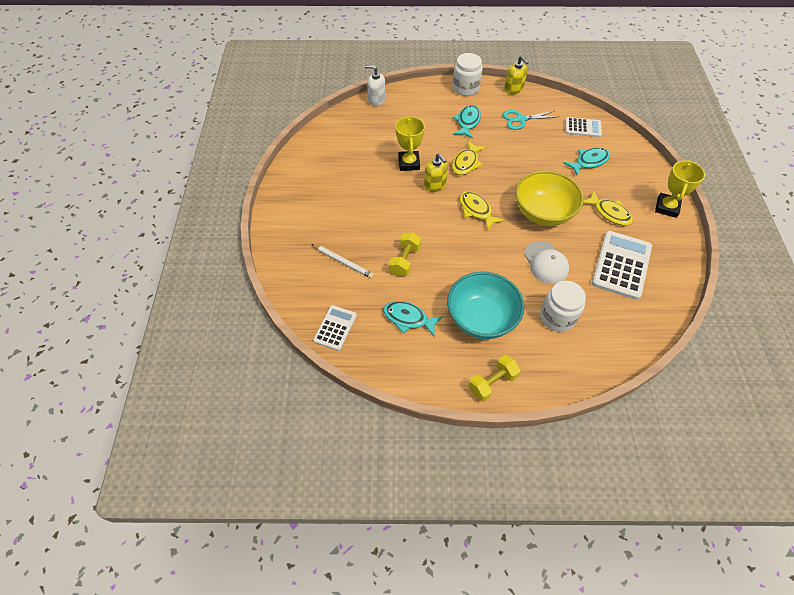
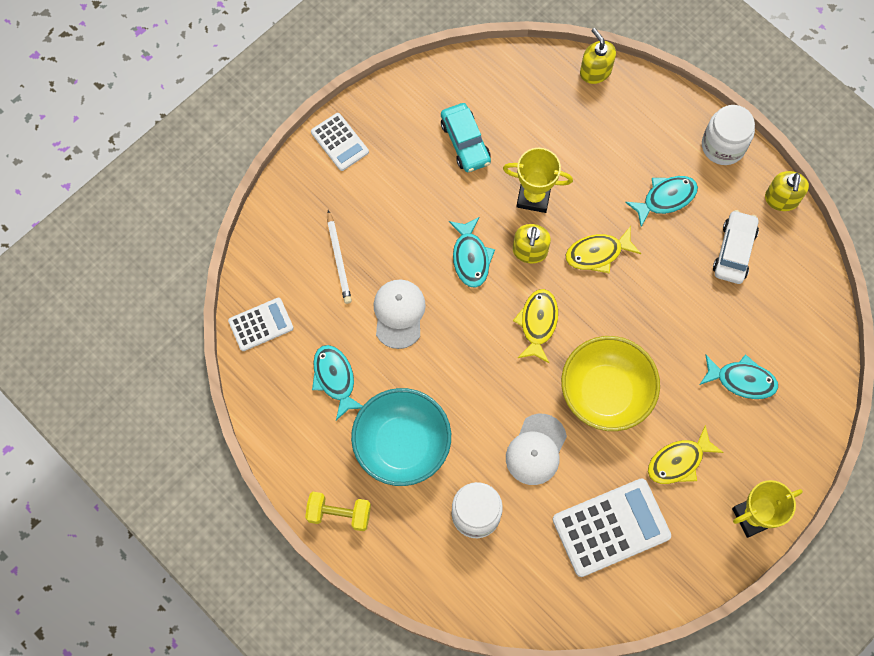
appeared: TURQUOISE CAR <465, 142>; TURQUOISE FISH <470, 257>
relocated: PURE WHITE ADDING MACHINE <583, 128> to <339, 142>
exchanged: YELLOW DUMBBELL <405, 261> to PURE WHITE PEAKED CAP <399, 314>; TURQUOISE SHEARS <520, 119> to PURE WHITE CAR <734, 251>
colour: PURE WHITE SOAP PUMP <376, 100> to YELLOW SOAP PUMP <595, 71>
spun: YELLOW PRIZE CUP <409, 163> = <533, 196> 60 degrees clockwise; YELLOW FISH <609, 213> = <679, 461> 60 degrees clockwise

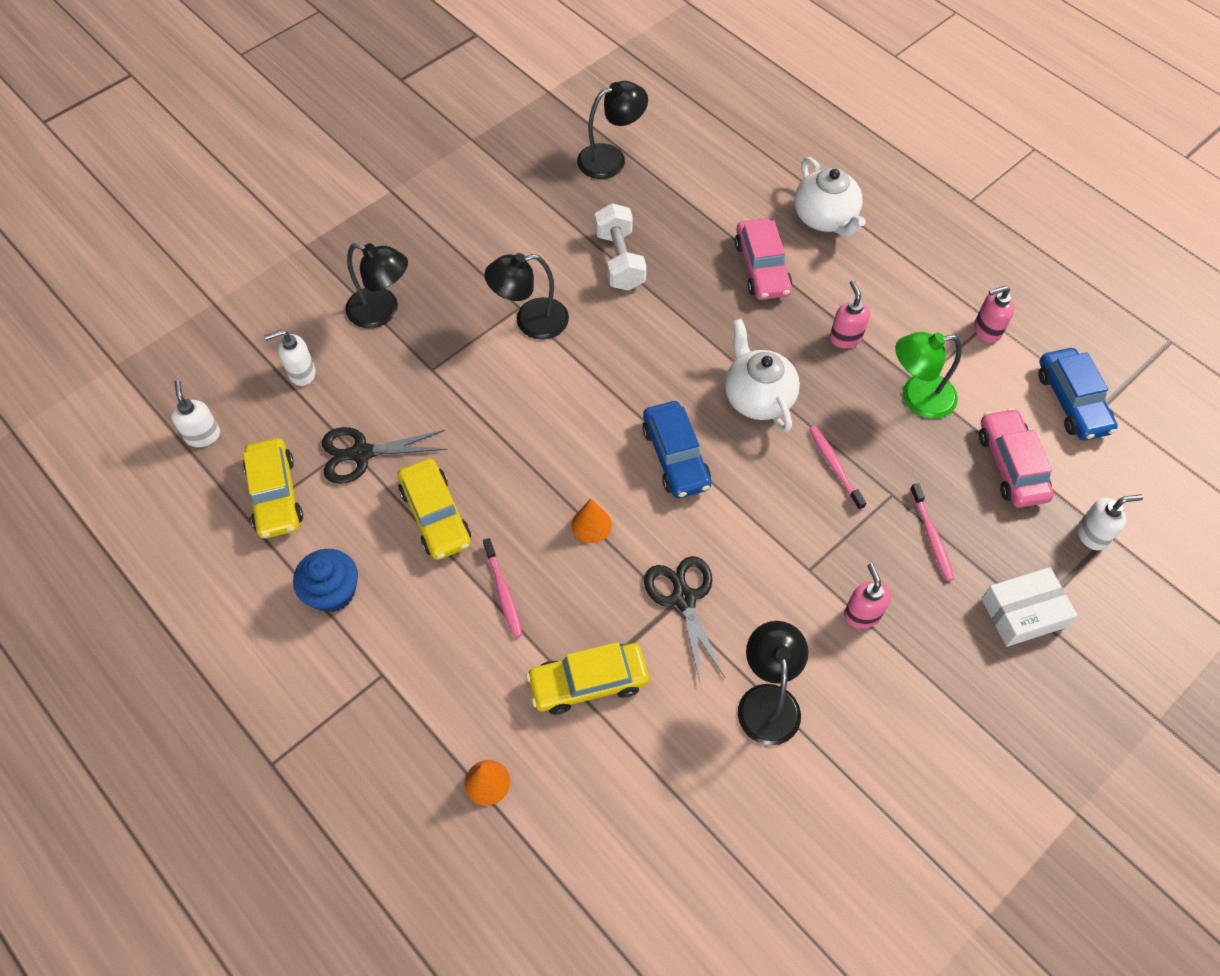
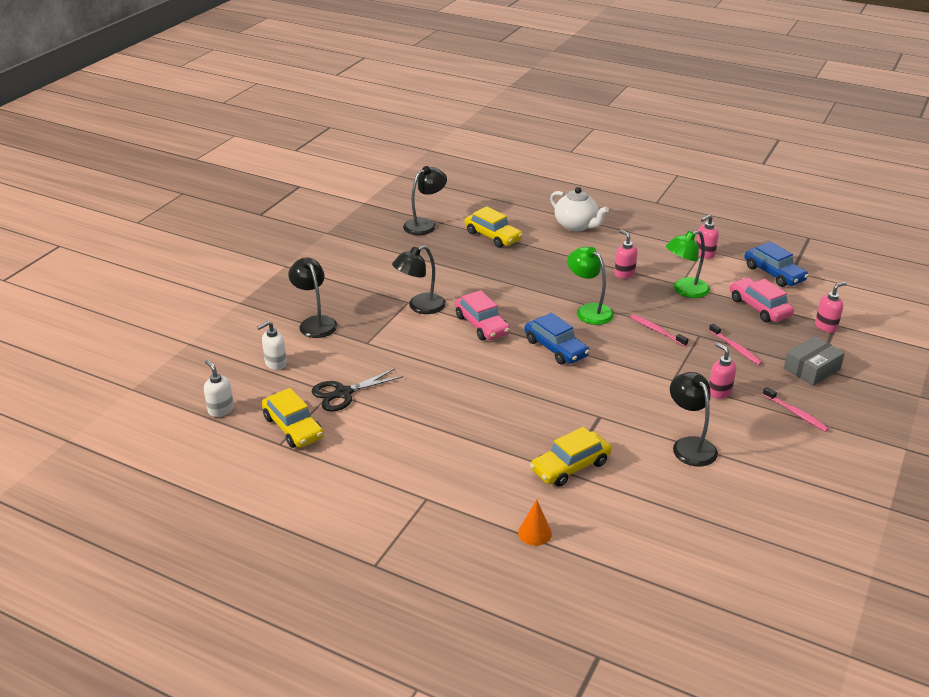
missing: BLUE CUPCAKE <333, 592>; BRIGHT ORANGE CONE <591, 525>; PURE WHITE DUMBBELL <620, 260>; BLACK SHEARS <683, 598>
relocated: YELLOW CAR <435, 515> to <493, 236>; ROSE-PINK TOOTHBRUSH <503, 591> to <795, 413>; ROSE-PINK CAR <761, 268> to <481, 325>
exchanged: PURE WHITE CHINA TEAPOT <757, 397> to GREEN DESK LAMP <589, 310>
colour: PURE WHITE PACKAGE <1023, 612> to ASH-GREY PACKAGE <811, 369>; PURE WHITE SOAP PUMP <1092, 535> to ROSE-PINK SOAP PUMP <826, 326>
spun: BLACK DESK LAMP <382, 311> = <315, 323> 120 degrees counterclockwise

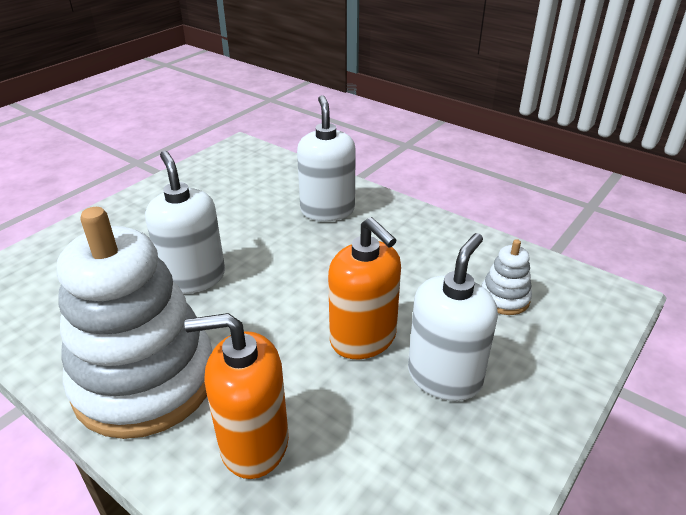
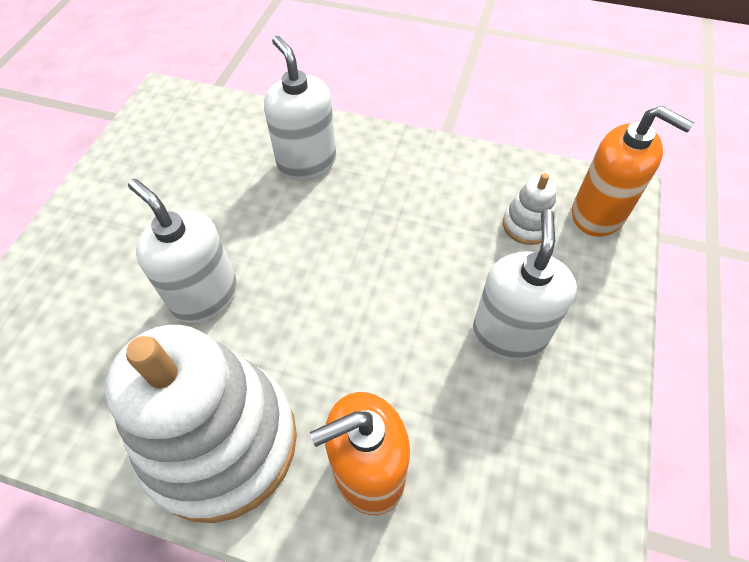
relocated: BRIGHT ORANGE SOAP PUMP <363, 338> to <598, 214>

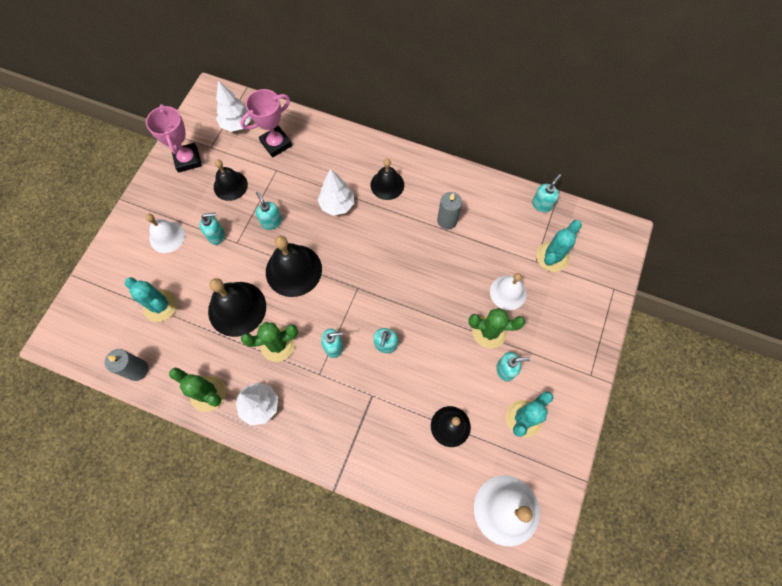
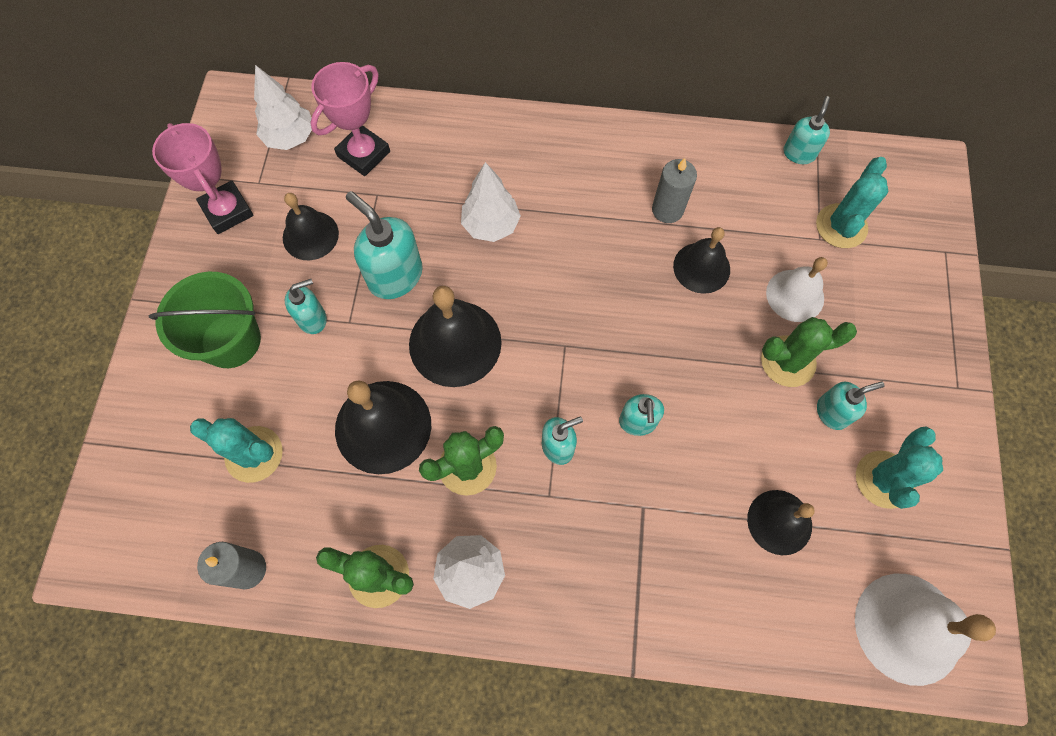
relocated: BLACK BELL <387, 185> to <701, 267>
exchanged: PURE WHITE BELL <167, 237> to GREEN SAND BUCKET <231, 340>
size: TURQUOISE SOAP PUMP <271, 221> = <395, 276> x1.68

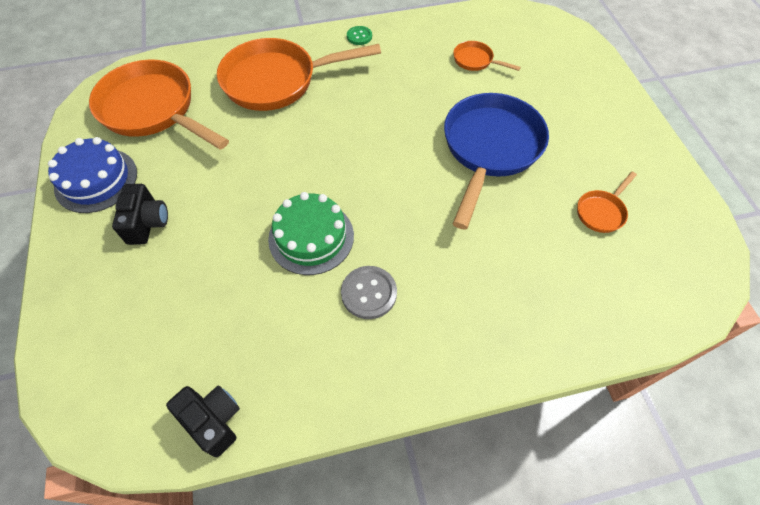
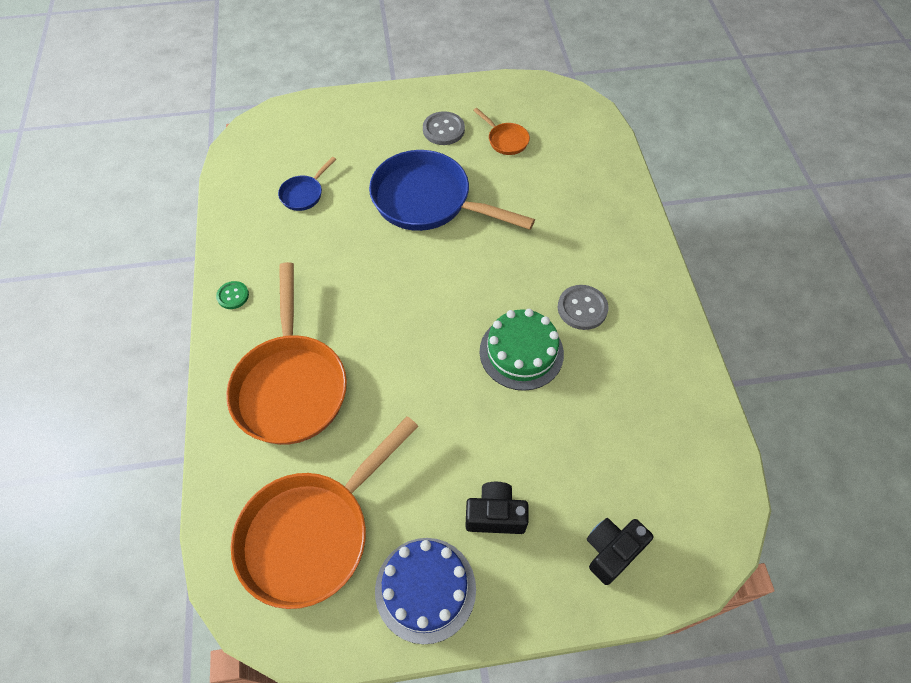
appeared: ASH-GREY BUTTON <443, 130>
relocated: BLACK PHOTO CAMERA <213, 421> to <611, 551>
colour: BRIGHT ORANGE SKILLET <475, 61> to BLUE SKILLET <304, 194>

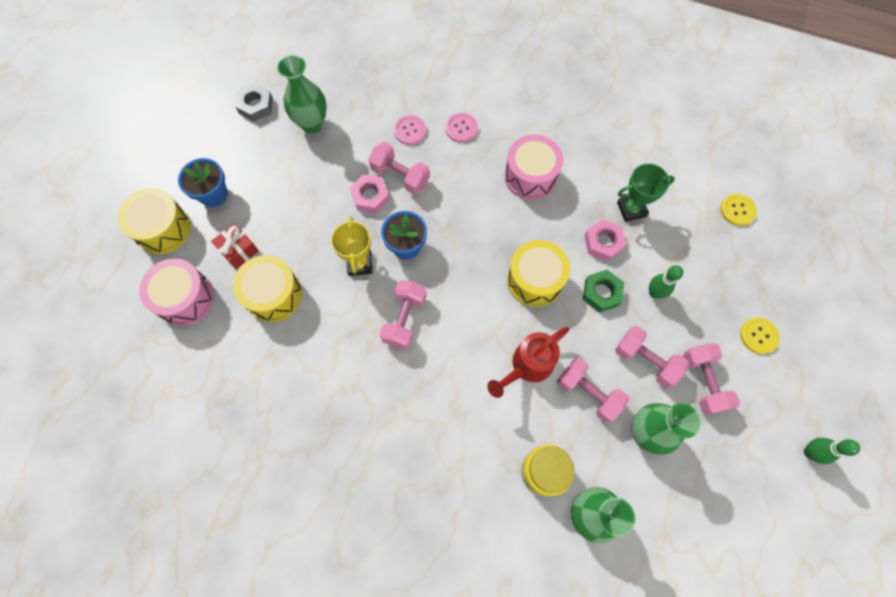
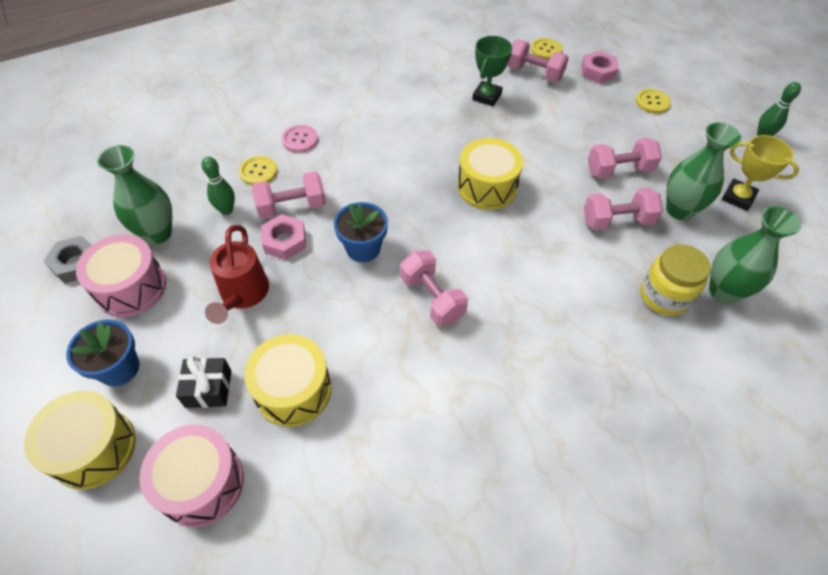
missing: GREEN NUT <601, 293>
relocated: YELLOW PRIZE CUP <359, 263> to <738, 197>; CRIMSON SPRINKLING CAN <527, 366> to <242, 295>; ROSE-PINK SNARE DRUM <530, 176> to <131, 288>; ROSE-PINK NUT <603, 242> to <598, 72>; GREEN TENPIN <654, 293> to <226, 210>; ROSE-PINK DUMBBELL <703, 382> to <534, 73>
colour: CRIMSON WRAPPED GIFT <238, 250> to BLACK WRAPPED GIFT <208, 388>; ROSE-PINK BUTTON <410, 131> to YELLOW BUTTON <258, 172>

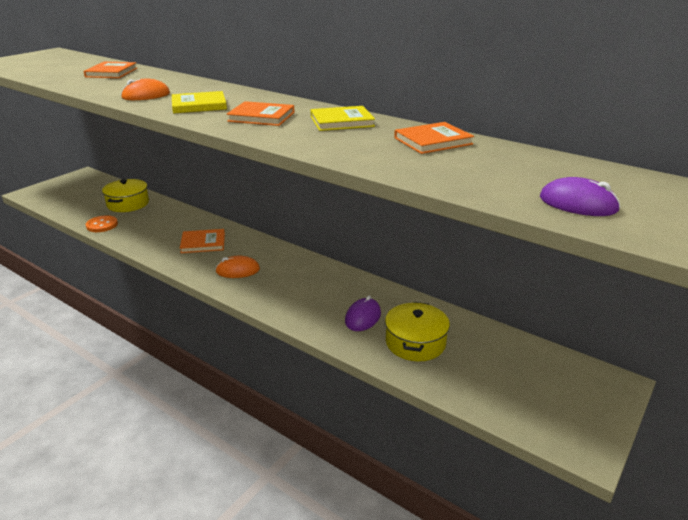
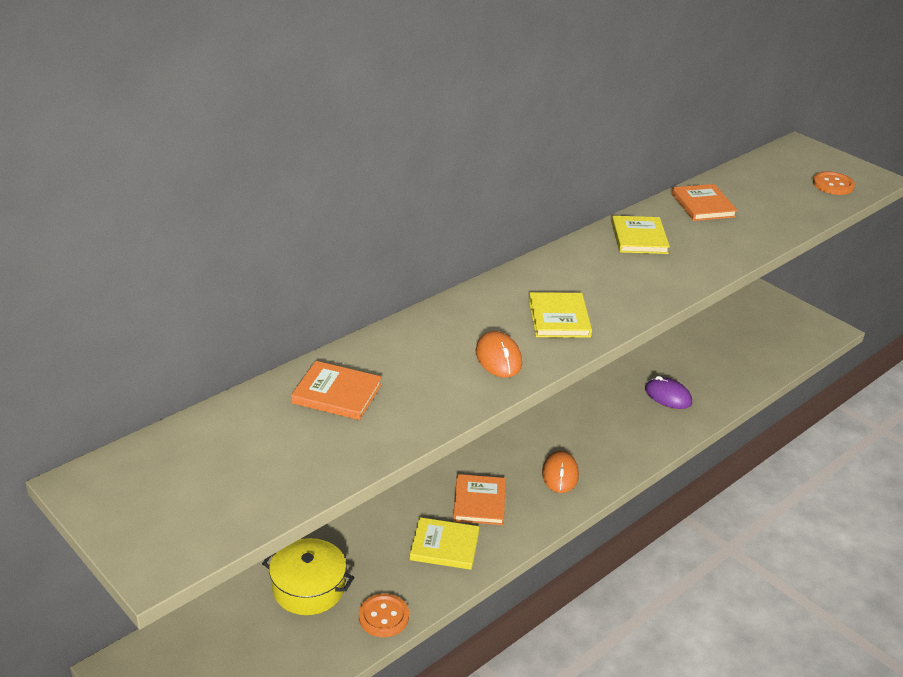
missing: BRIGHT ORANGE HARDCOVER <261, 117>; YELLOW COOKING POT <415, 342>
appeared: YELLOW HARDCOVER <444, 546>
exchanged: PURPLE PC MOUSE <578, 204> to BRIGHT ORANGE BUTTON <833, 185>

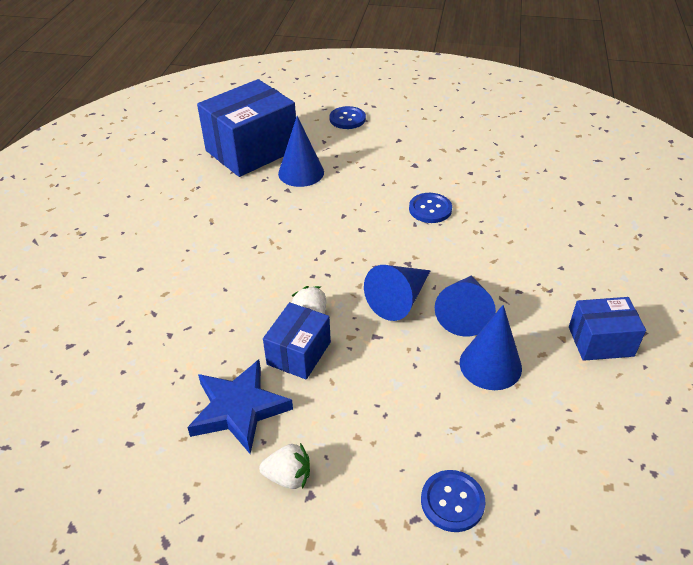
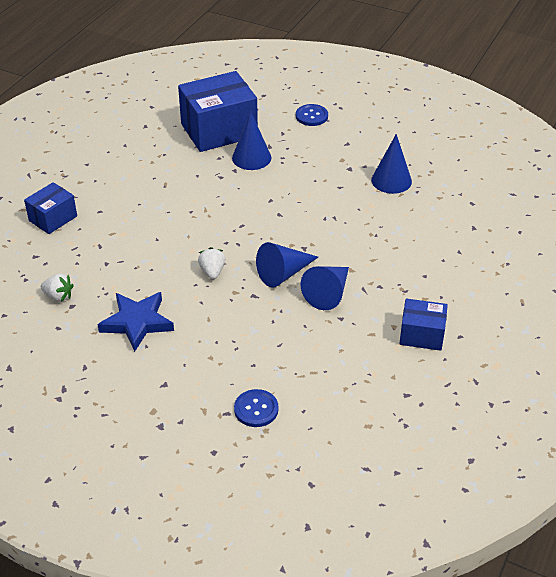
missing: BLUE BUTTON <430, 209>
relocated: PURE WHITE STRAWBERRY <288, 477> to <58, 296>; BLUE PACKAGE <299, 353> to <53, 218>; BLUE CONE <490, 365> to <391, 180>

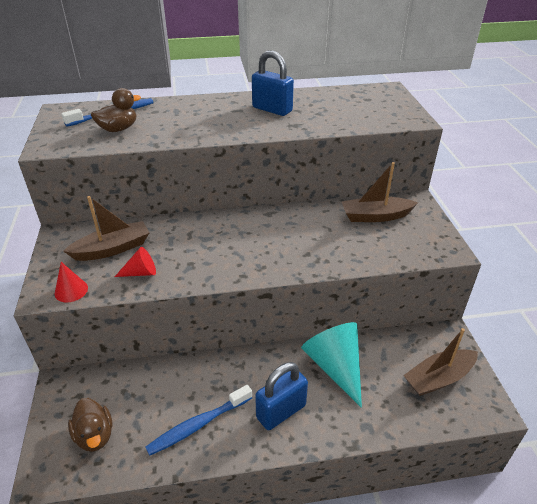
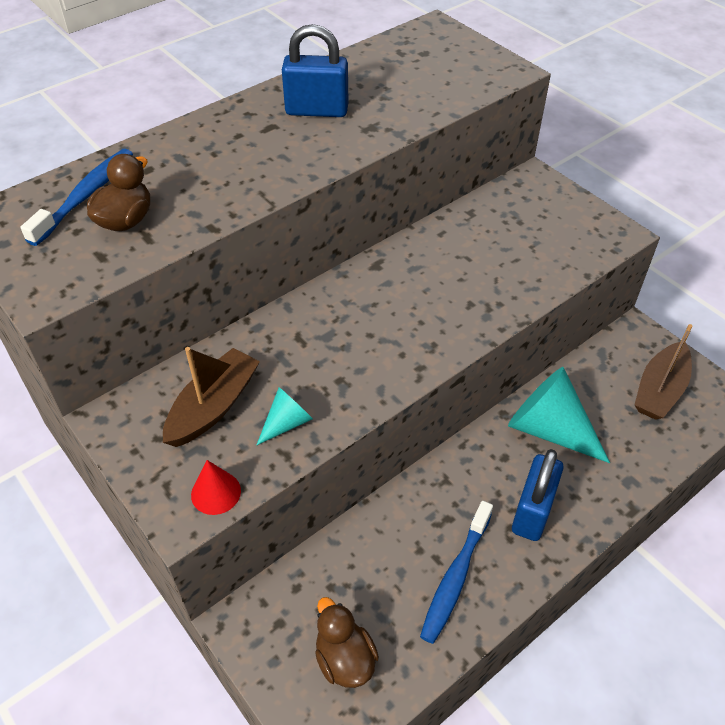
missing: DARK BROWN SAILBOAT <375, 216>
colour: CRIMSON CONE <141, 272> to TURQUOISE CONE <287, 423>
spun: DARK BROWN DUCK <95, 435> = <344, 659> 150 degrees counterclockwise

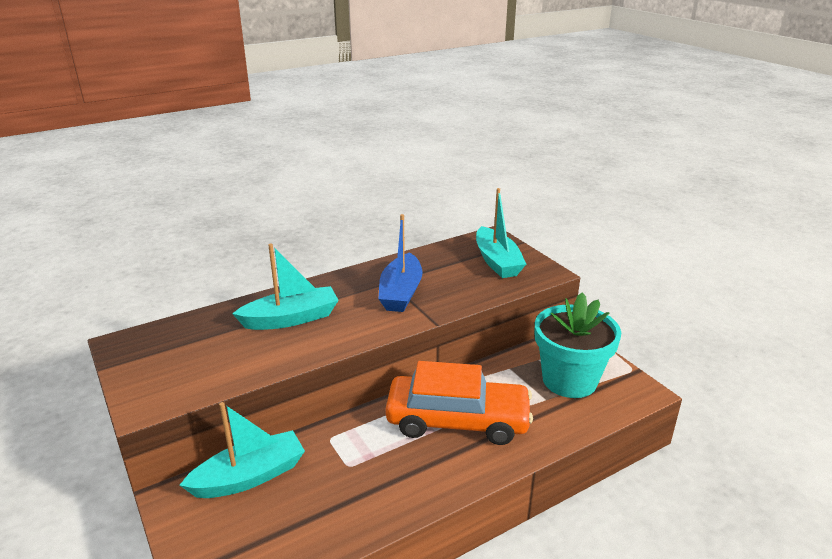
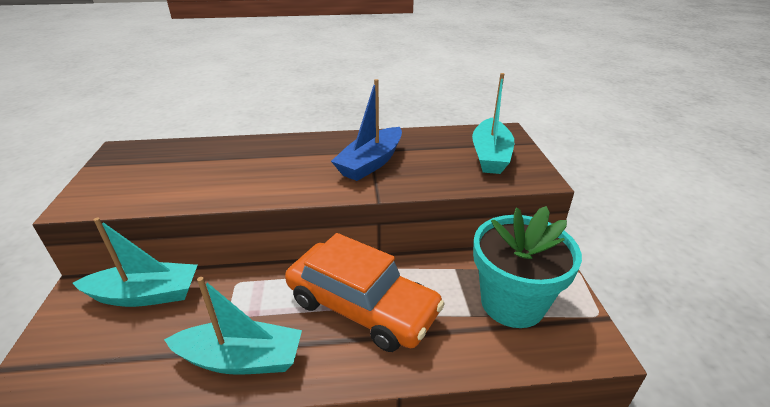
relocated: TURQUOISE SAILBOAT <291, 319> to <241, 359>

